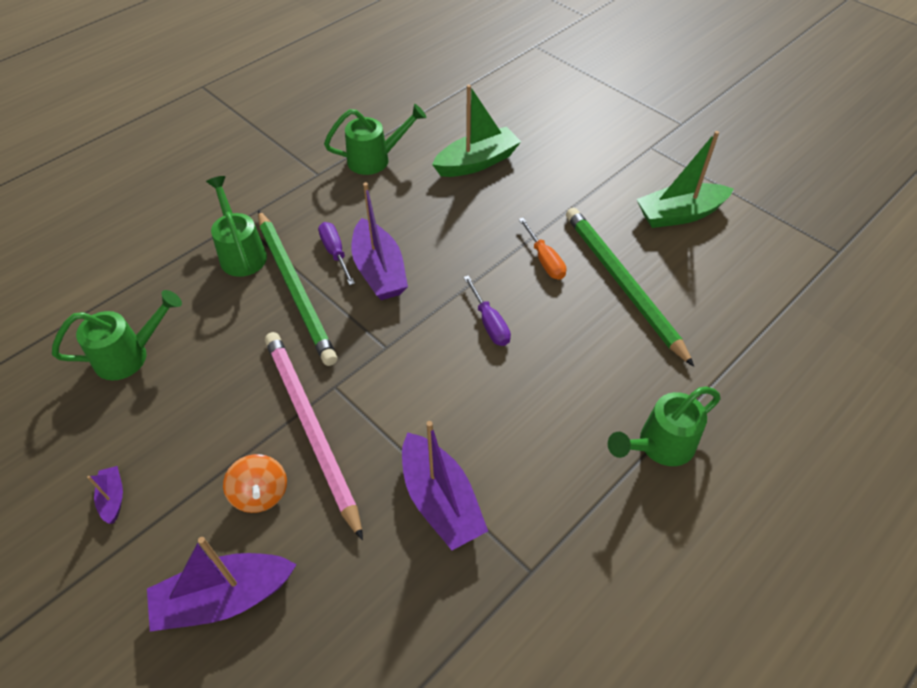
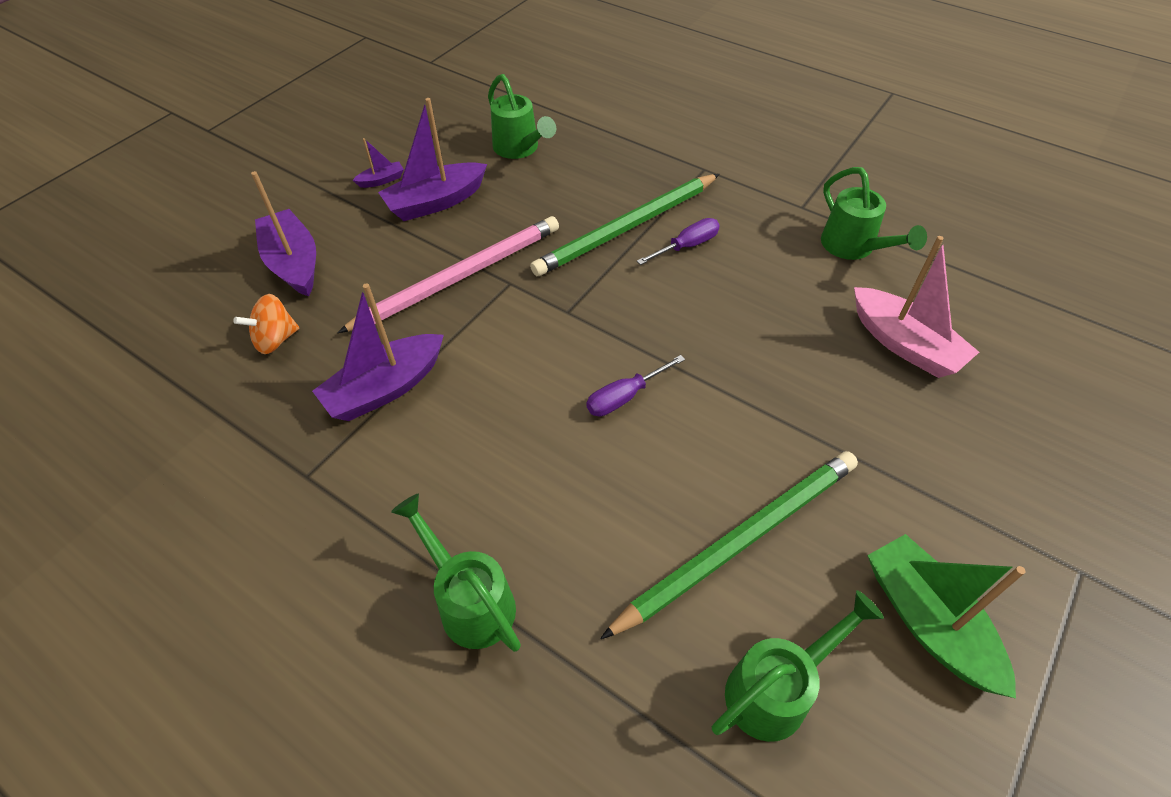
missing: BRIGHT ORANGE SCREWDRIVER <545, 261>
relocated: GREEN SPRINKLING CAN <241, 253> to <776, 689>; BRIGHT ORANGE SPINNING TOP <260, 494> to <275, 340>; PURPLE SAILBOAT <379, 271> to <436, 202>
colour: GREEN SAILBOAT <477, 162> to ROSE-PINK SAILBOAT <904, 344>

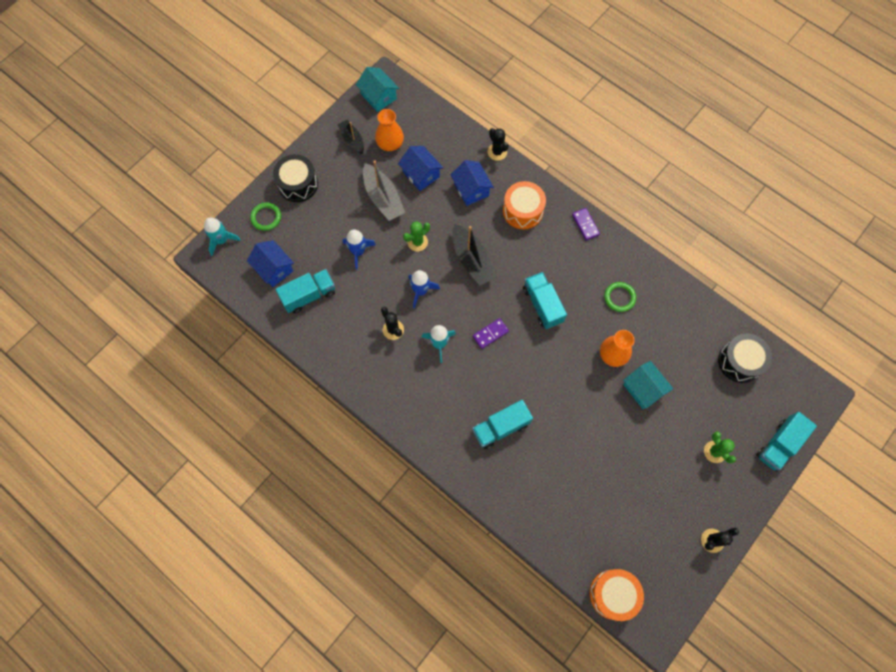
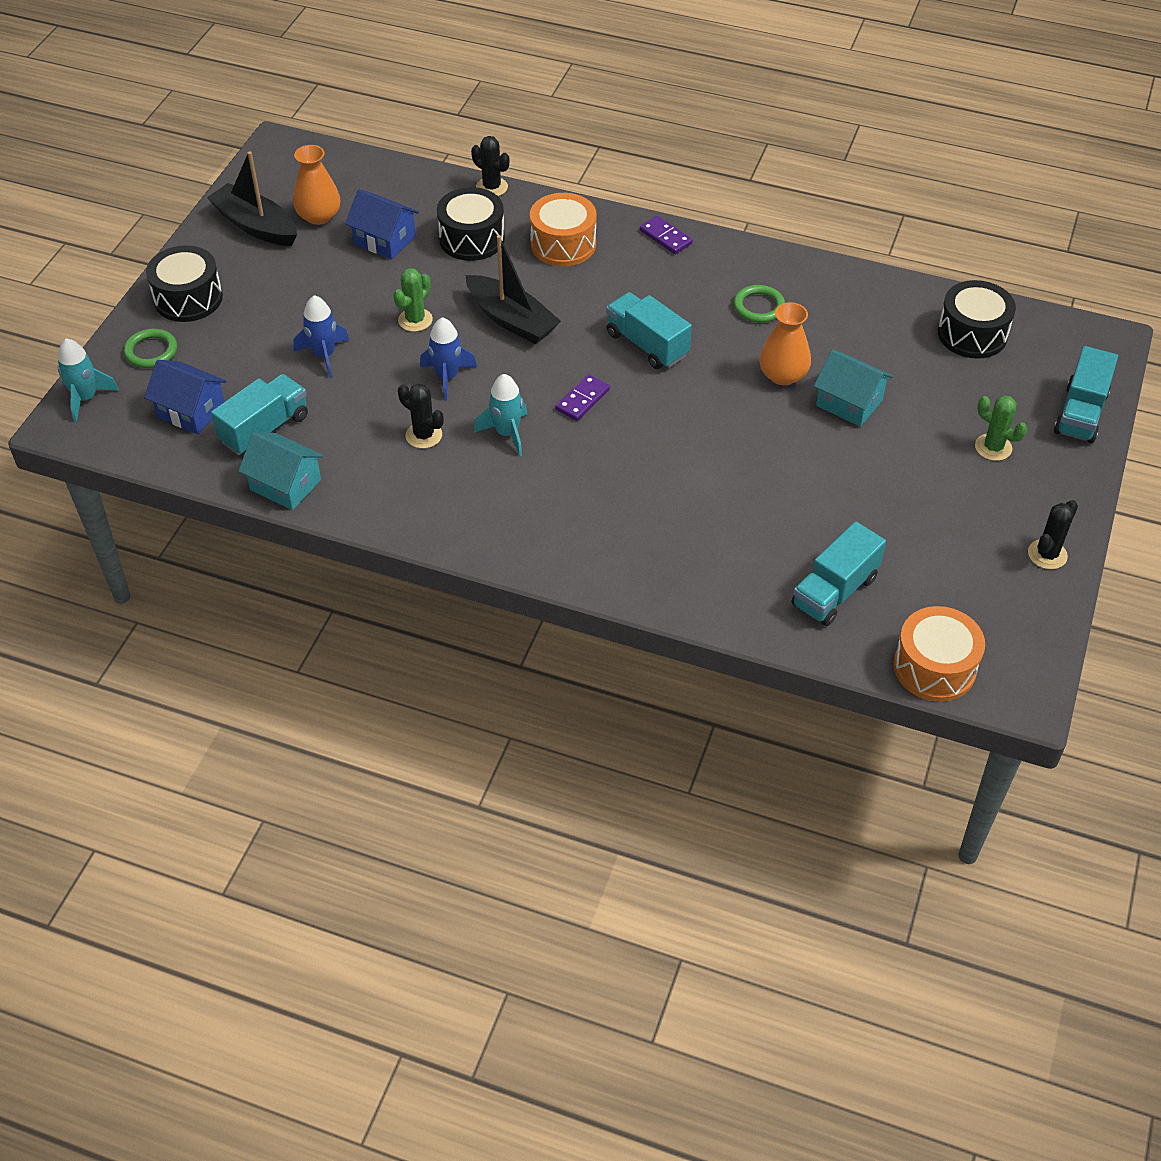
missing: ASH-GREY SAILBOAT <383, 198>
relocated: TURQUOISE TOY HOUSE <378, 96> to <285, 485>; TURQUOISE TRUCK <501, 427> to <834, 591>
exchanged: BLUE TOY HOUSE <471, 189> to BLACK SNARE DRUM <472, 239>
size: BLACK SAILBOAT <352, 140> = <256, 226> x1.60

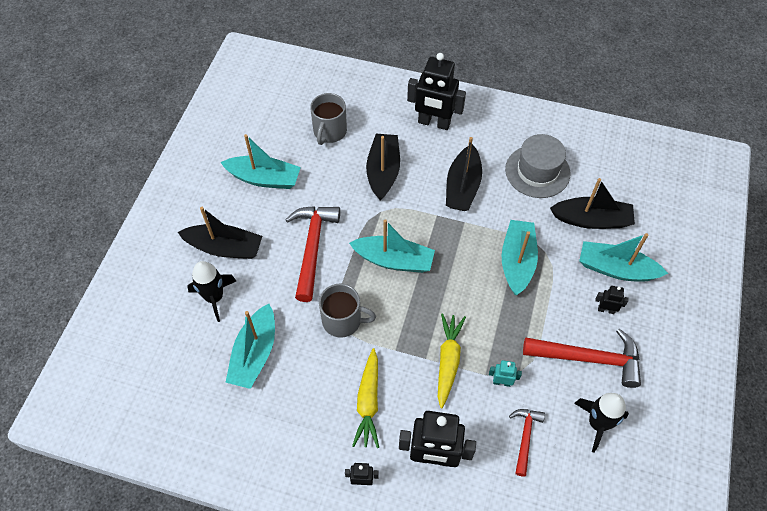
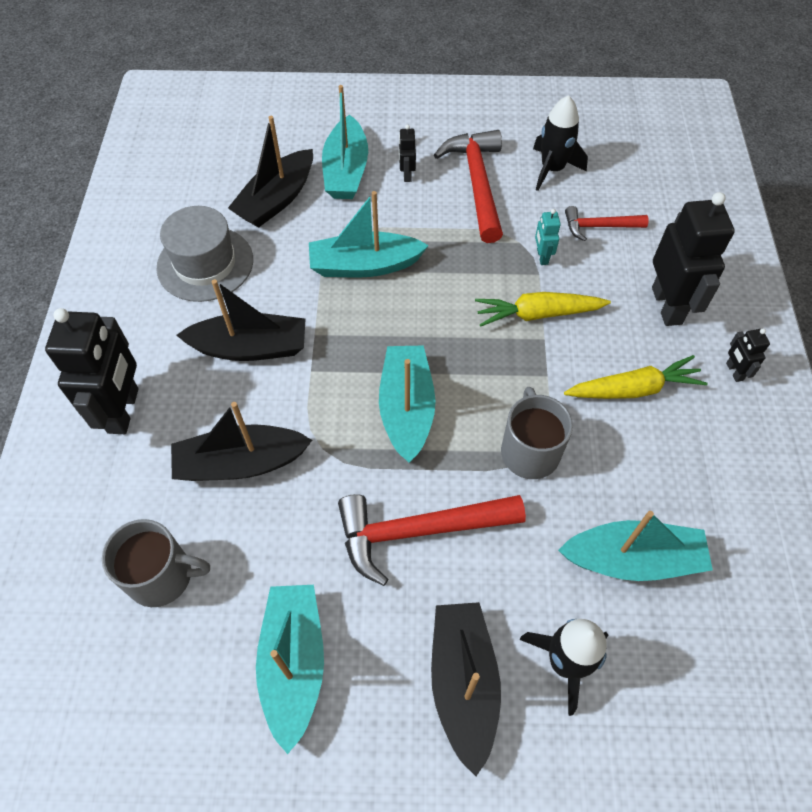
spun: BLACK SAILBOAT <591, 220> = <277, 199> 135 degrees counterclockwise

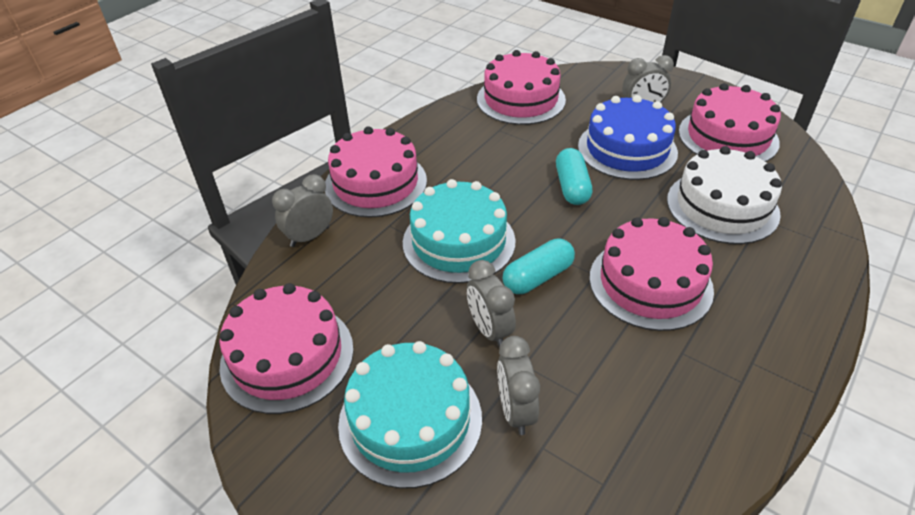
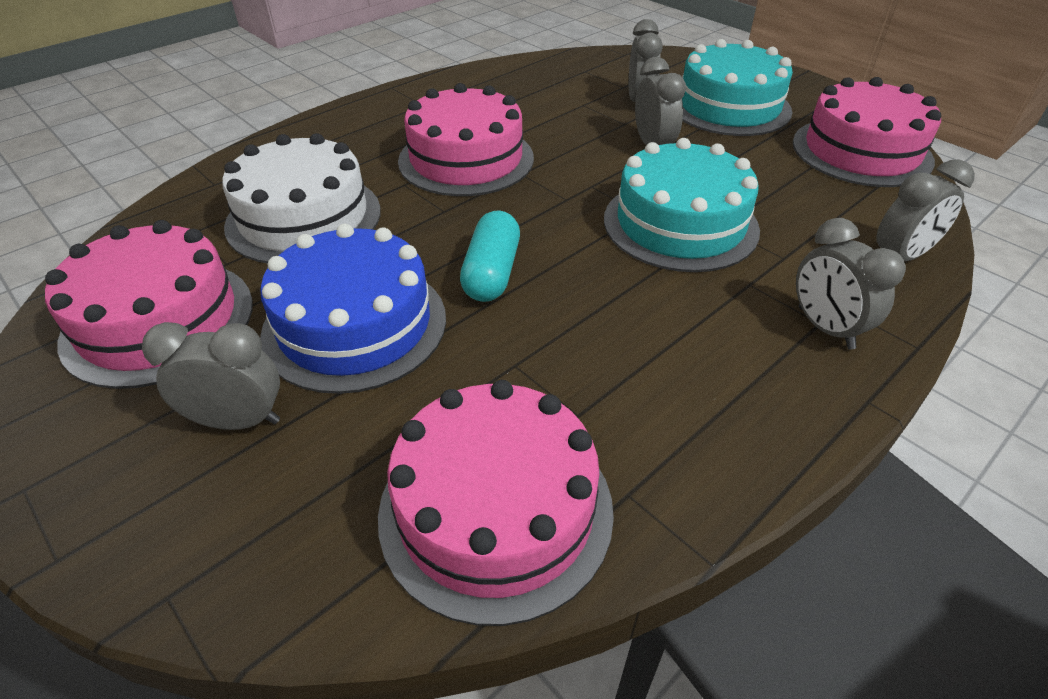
missing: TURQUOISE PILL SHAPE <538, 277>
exchanged: ROSE-PINK LAYER CAKE <375, 183> to ASH-GREY CLOCK <825, 328>

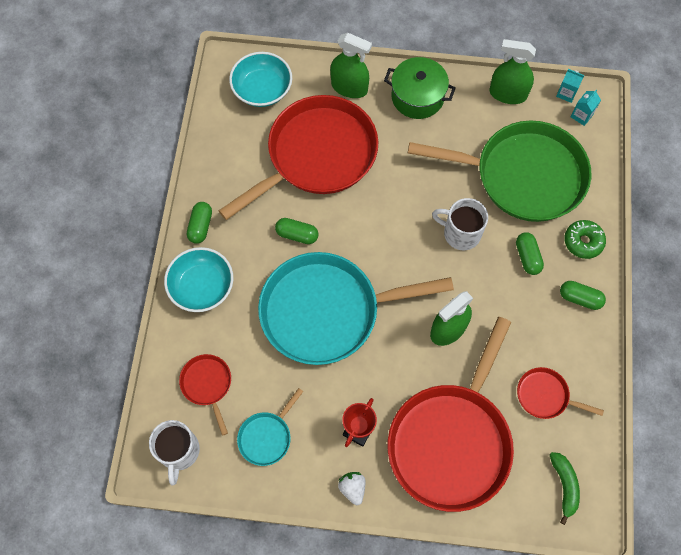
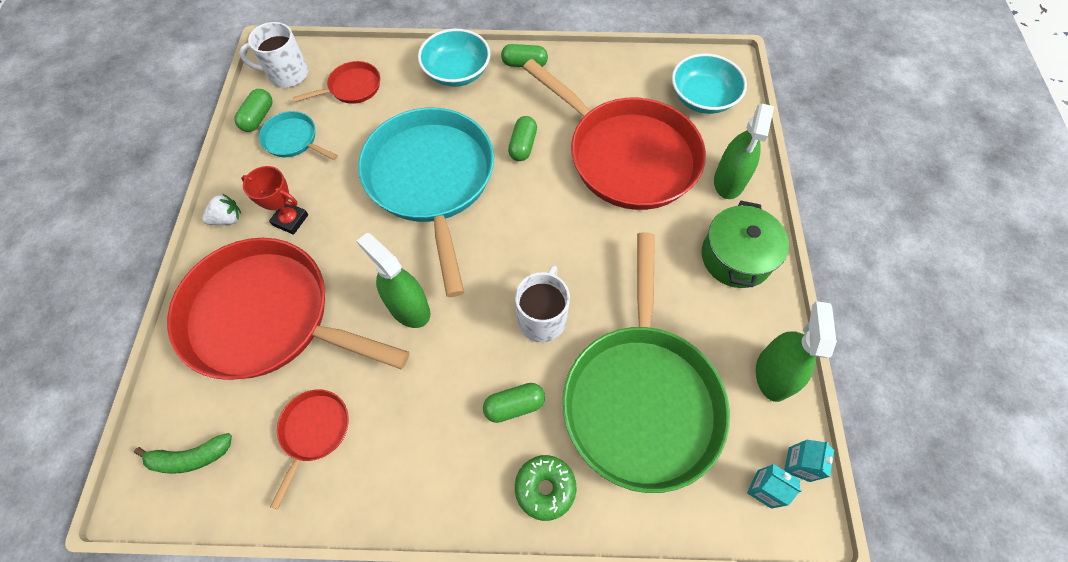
relocated: GREEN PILL SHAPE <579, 298> to <258, 117>

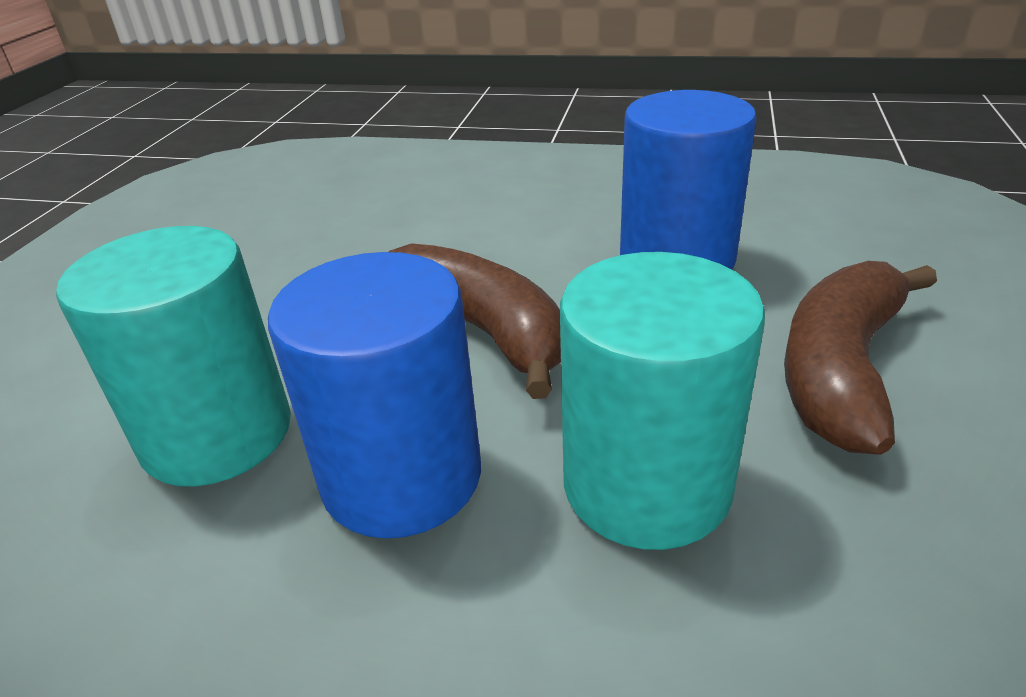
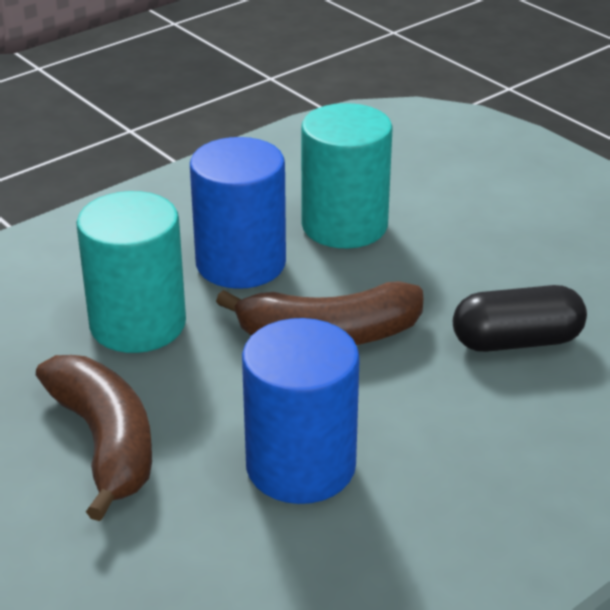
appeared: BLACK PILL SHAPE <516, 341>

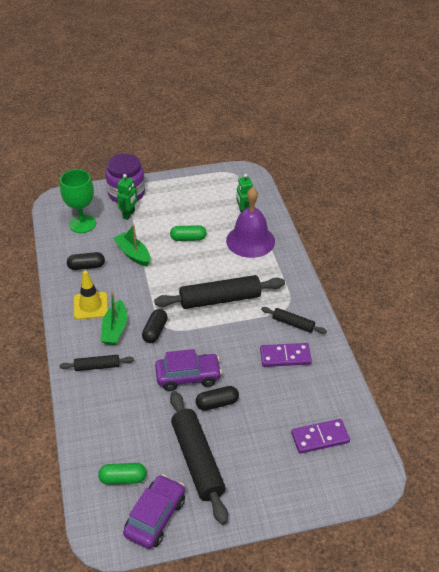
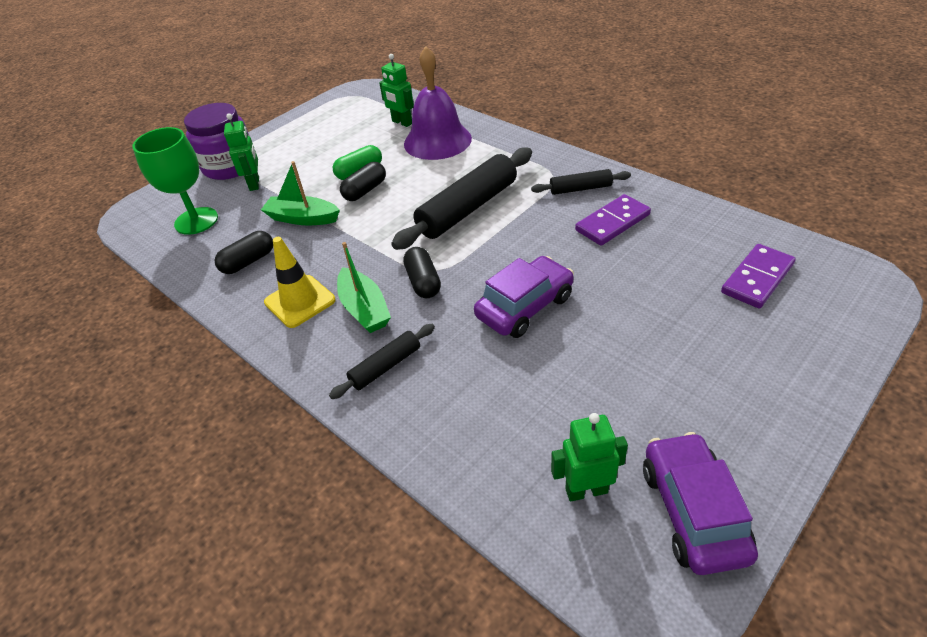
missing: BLACK DOUGH ROLLER <197, 460>
relocated: BLACK PILL SHAPE <217, 403> to <365, 191>
exchanged: GREEN PILL SHAPE <123, 479> to GREEN TOY ROBOT <586, 490>

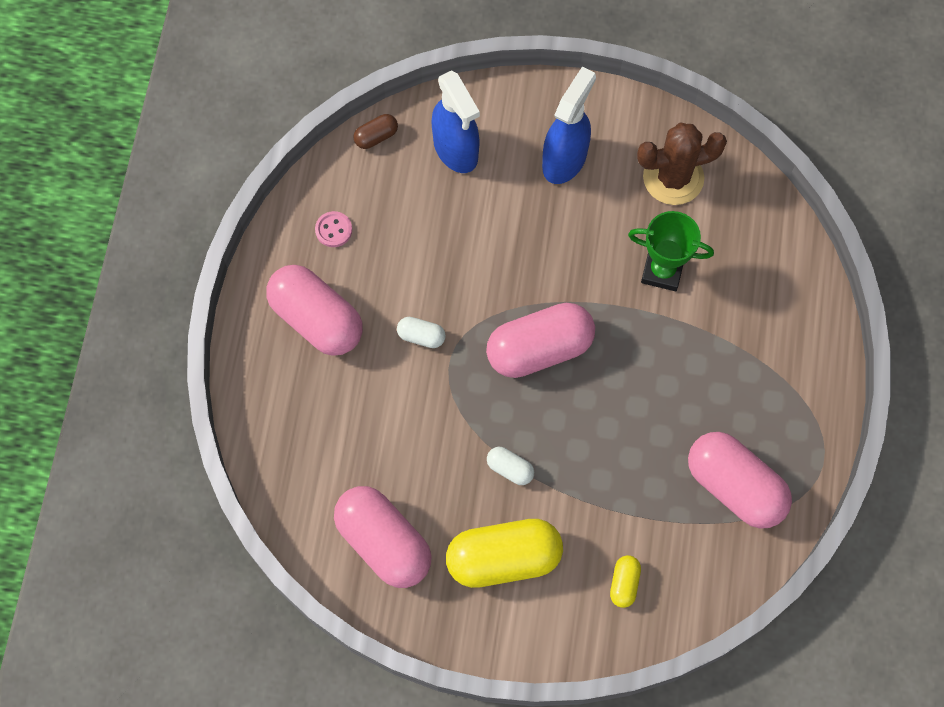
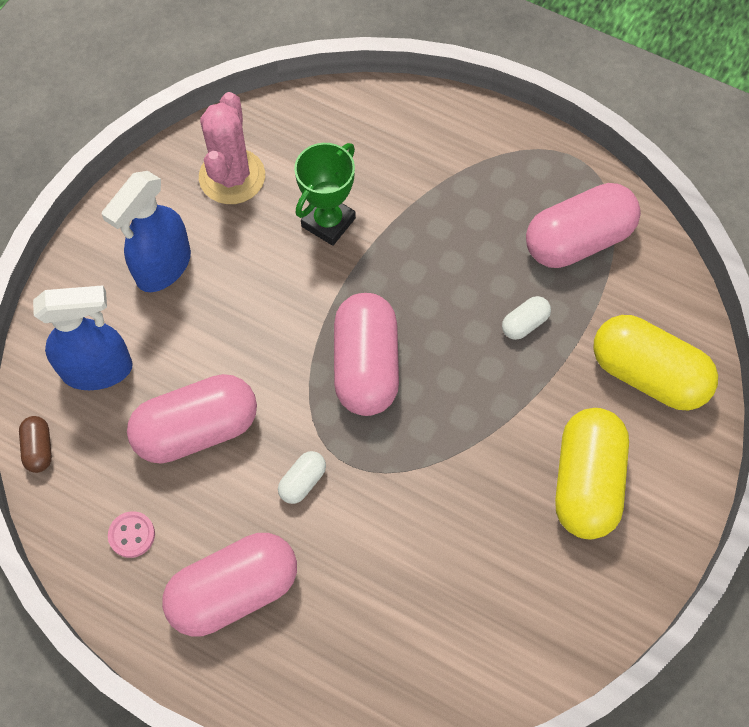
relocated: ROSE-PINK PILL SHAPE <384, 542> to <197, 430>; PURE WHITE PILL SHAPE <510, 469> to <524, 324>
colour: DARK BROWN SAGUARO CACTUS <673, 178> to ROSE-PINK SAGUARO CACTUS <232, 177>
spun: BLUE SPRAY BOTTLE <564, 159> = <163, 267> 105 degrees counterclockwise
size: YELLOW PILL SHAPE <624, 583> = <647, 374> x2.23

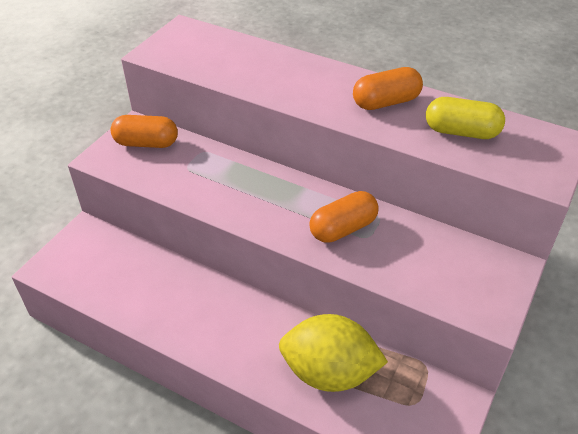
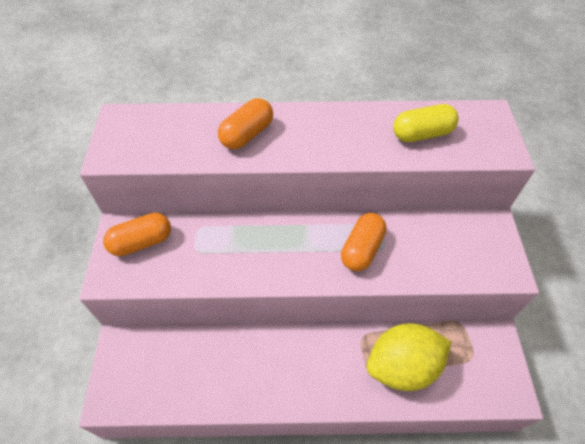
relocated: BRIGHT ORANGE PILL SHAPE <386, 102> to <247, 134>

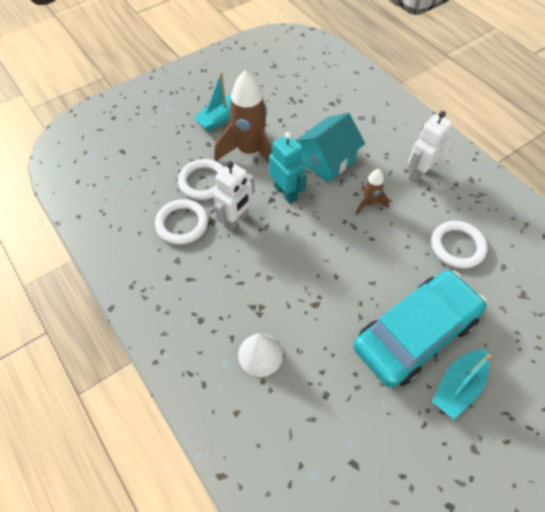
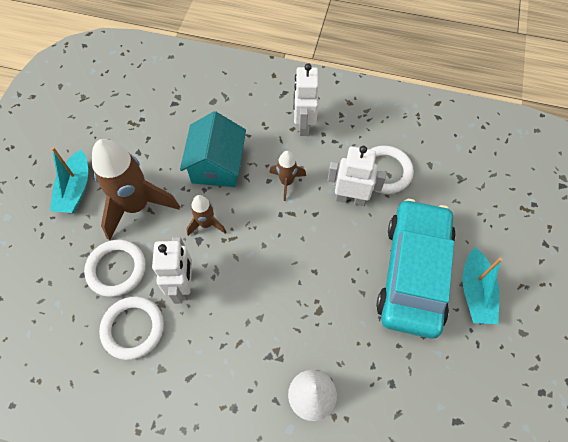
appeared: PURE WHITE TOY ROBOT <350, 198>
exchanged: TURQUOISE TOY ROBOT <286, 193> to DARK BROWN ROCKET <206, 224>

